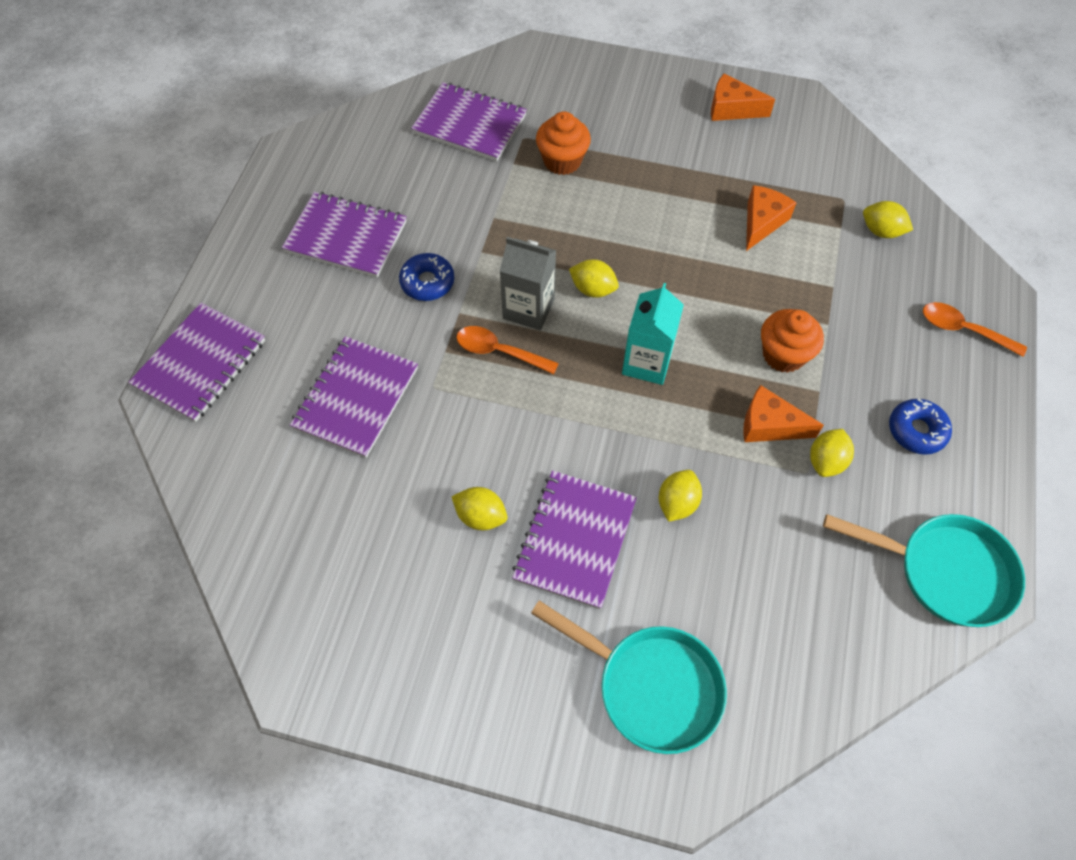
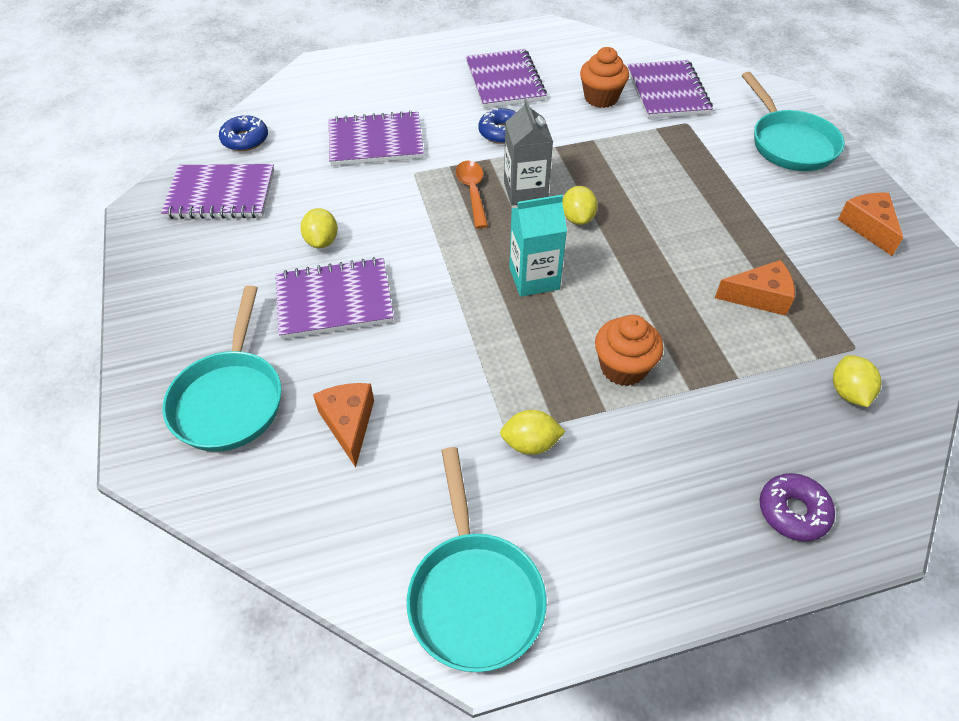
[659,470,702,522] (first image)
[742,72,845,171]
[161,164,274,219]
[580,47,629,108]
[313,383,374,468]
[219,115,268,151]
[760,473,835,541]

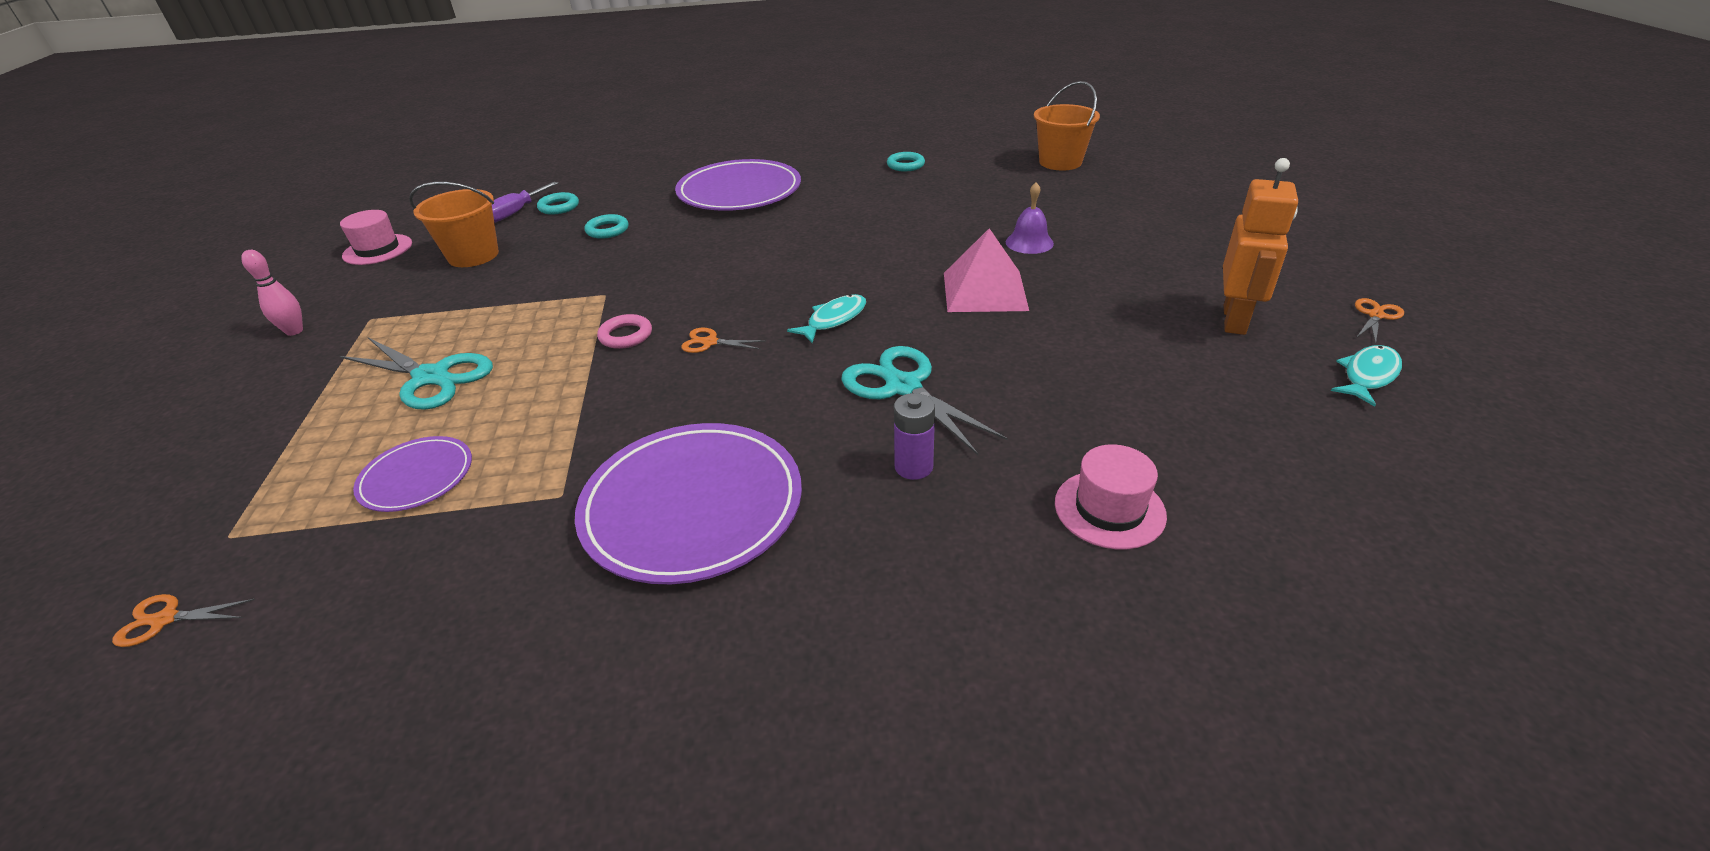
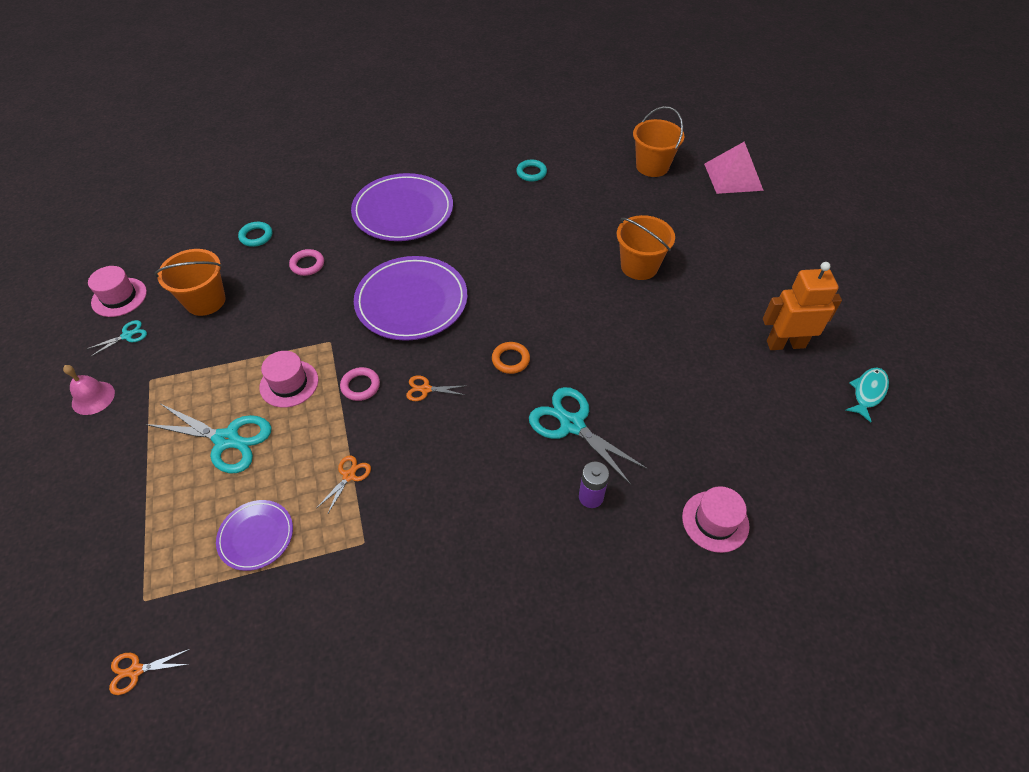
[492,182,558,223] (first image)
[87,320,147,357]
[259,351,318,408]
[354,256,468,341]
[704,141,764,194]
[317,455,371,515]
[63,365,115,415]
[492,342,530,374]
[617,215,675,280]
[289,249,324,276]
[763,262,842,350]

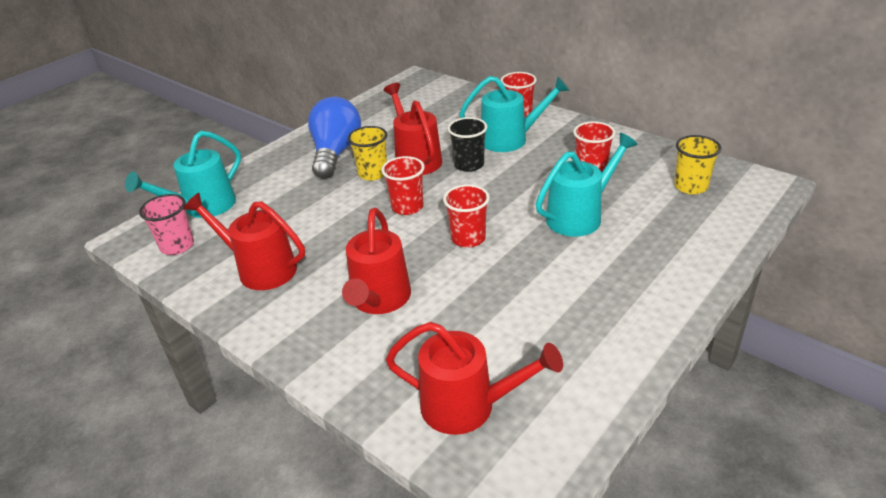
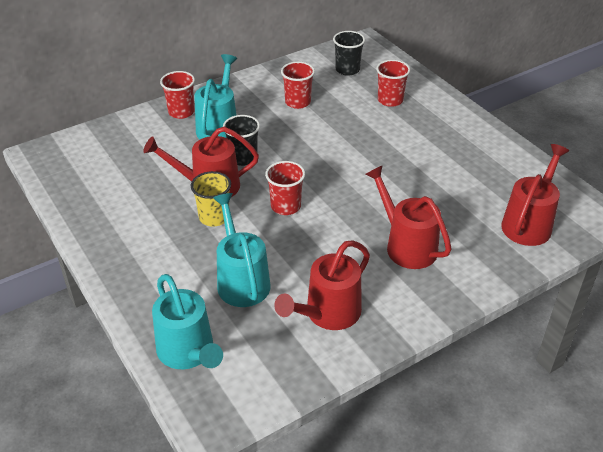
[139,194,194,255] (first image)
[308,97,361,179] (first image)
[376,60,410,107]
[213,193,271,307]
[333,31,365,76]
[365,165,452,269]

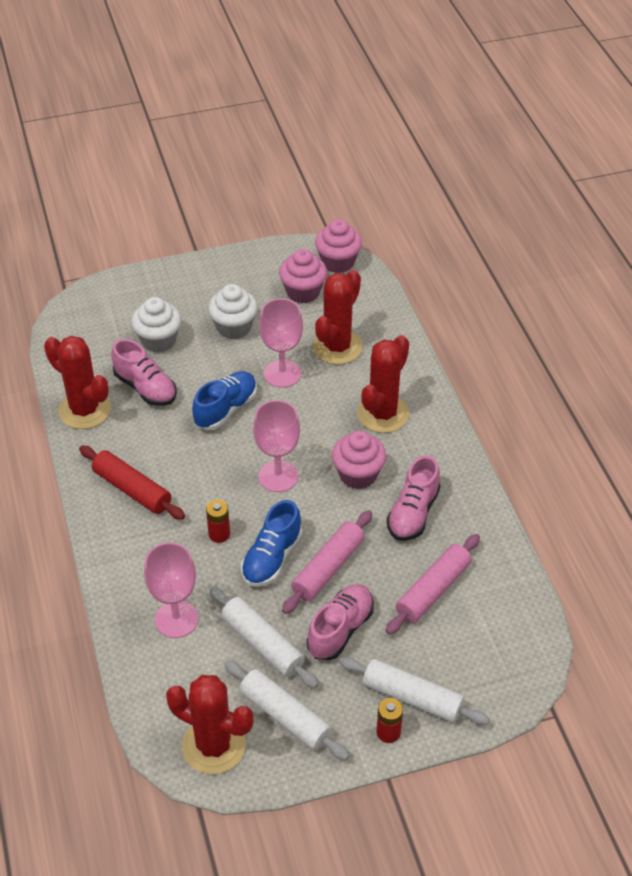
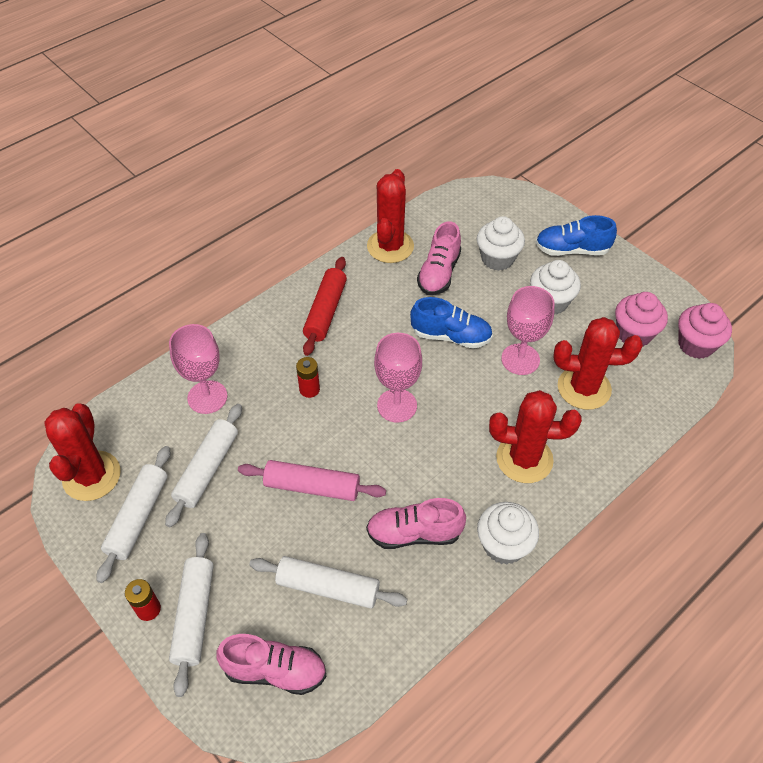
[332,431,386,489] (first image)
[477,502,539,565]
[535,215,617,256]
[216,634,327,695]
[249,556,407,608]

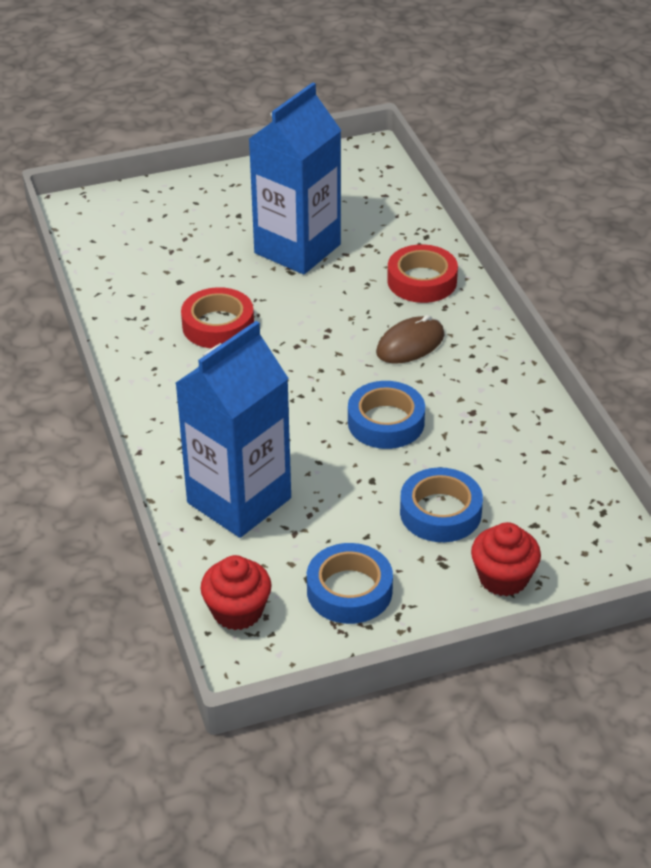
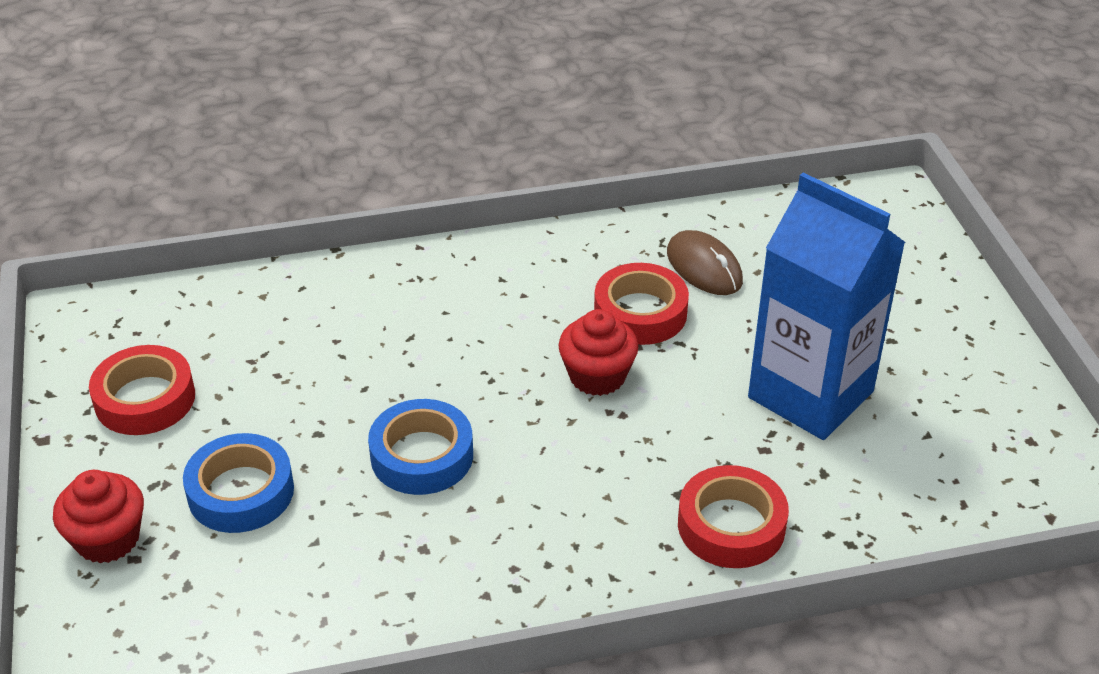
[175,321,291,538] (first image)
[558,309,638,396]
[667,230,743,295]
[89,345,195,435]

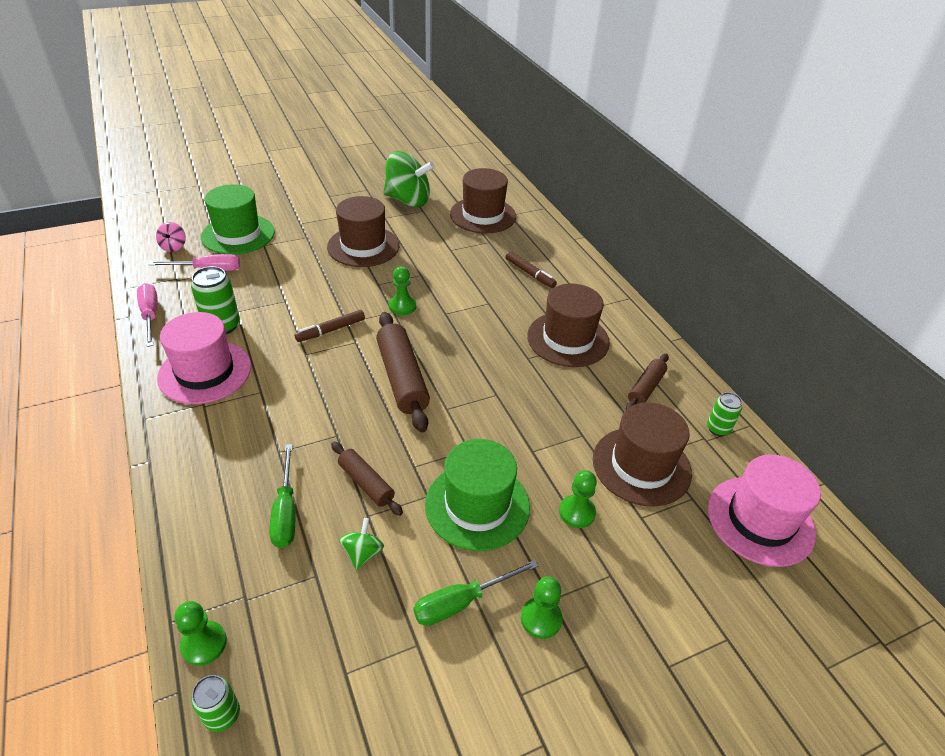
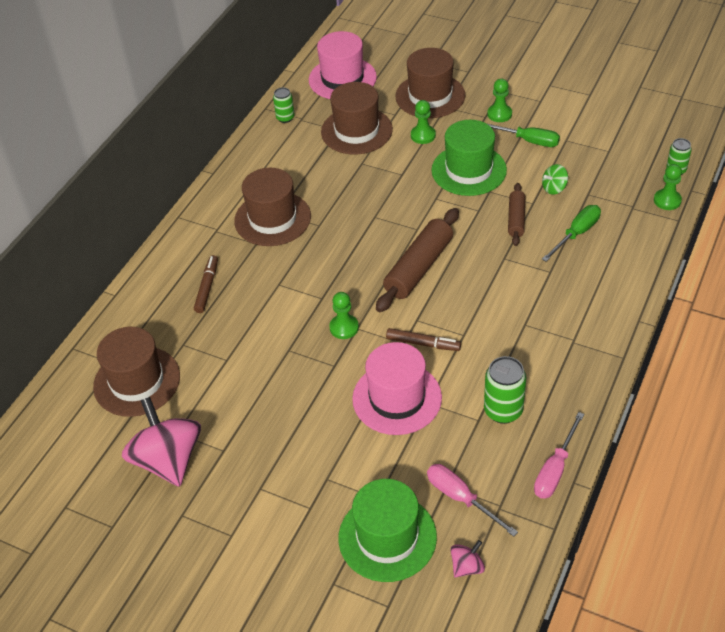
[626,354,669,410] (first image)
[352,342,442,435]
[395,48,466,118]
[122,397,201,487]

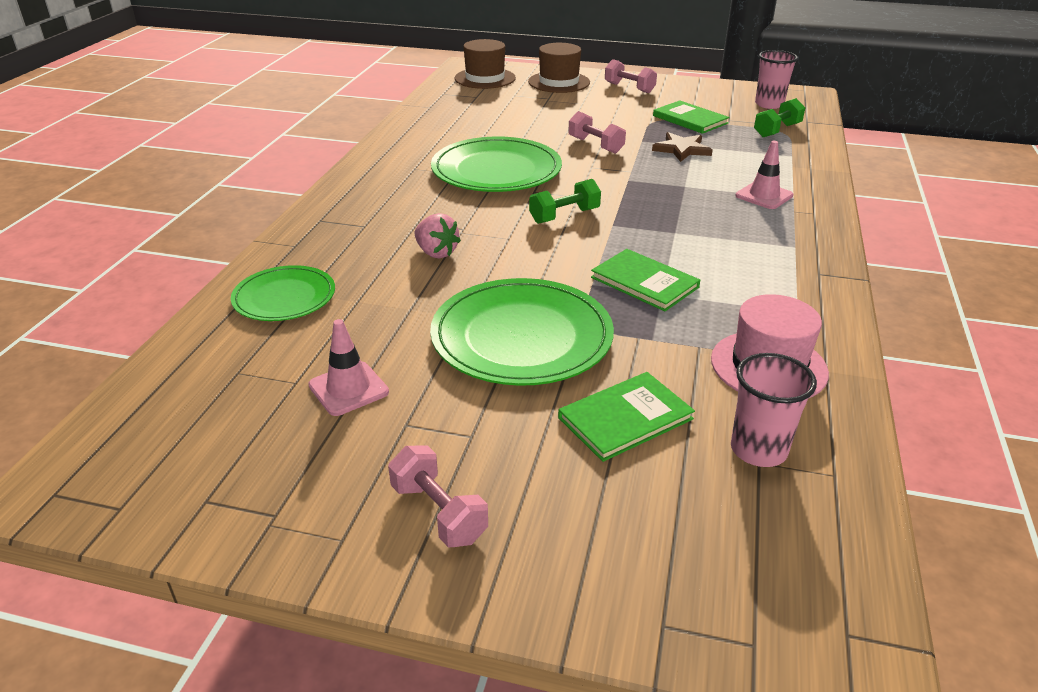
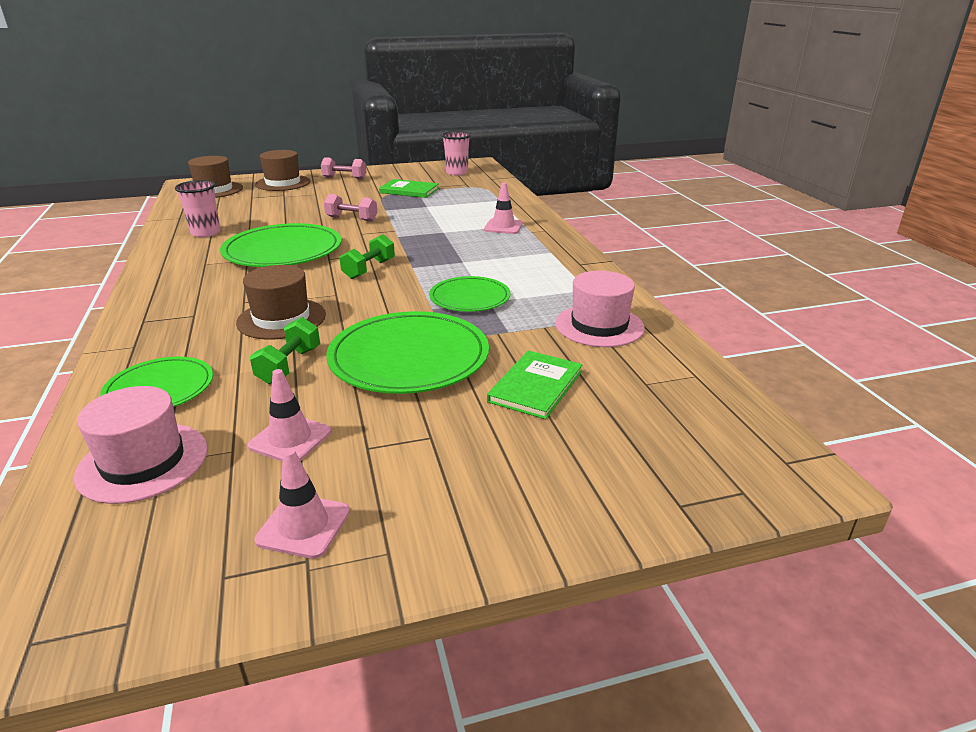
[388,446,488,547] (first image)
[652,132,713,162] (first image)
[74,386,208,504]
[254,448,350,559]
[175,180,221,237]
[250,317,320,384]
[236,265,326,340]
[429,276,511,312]

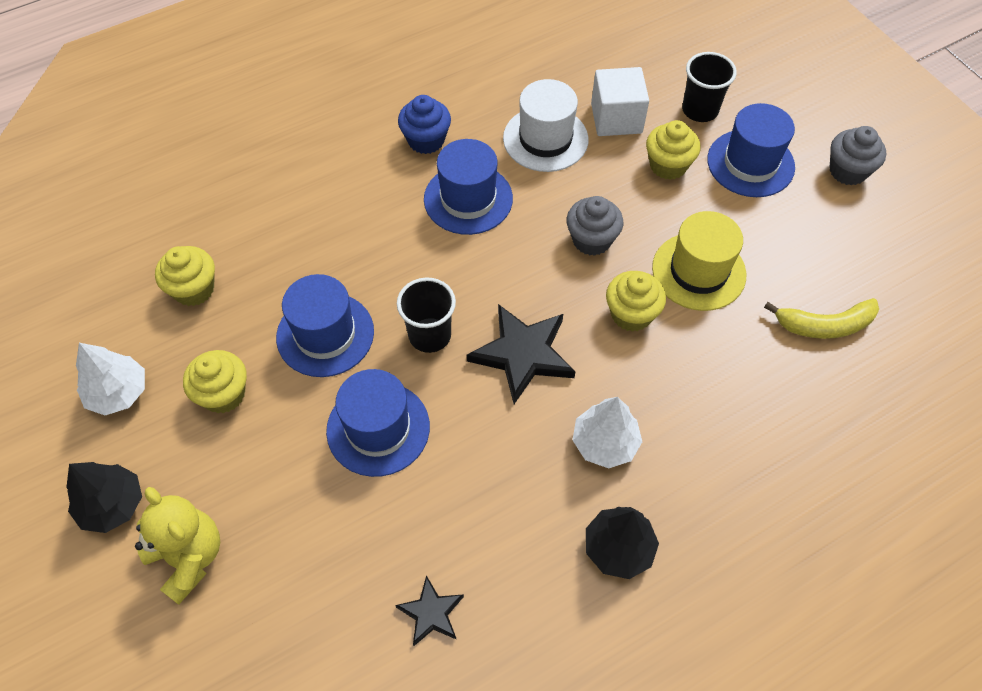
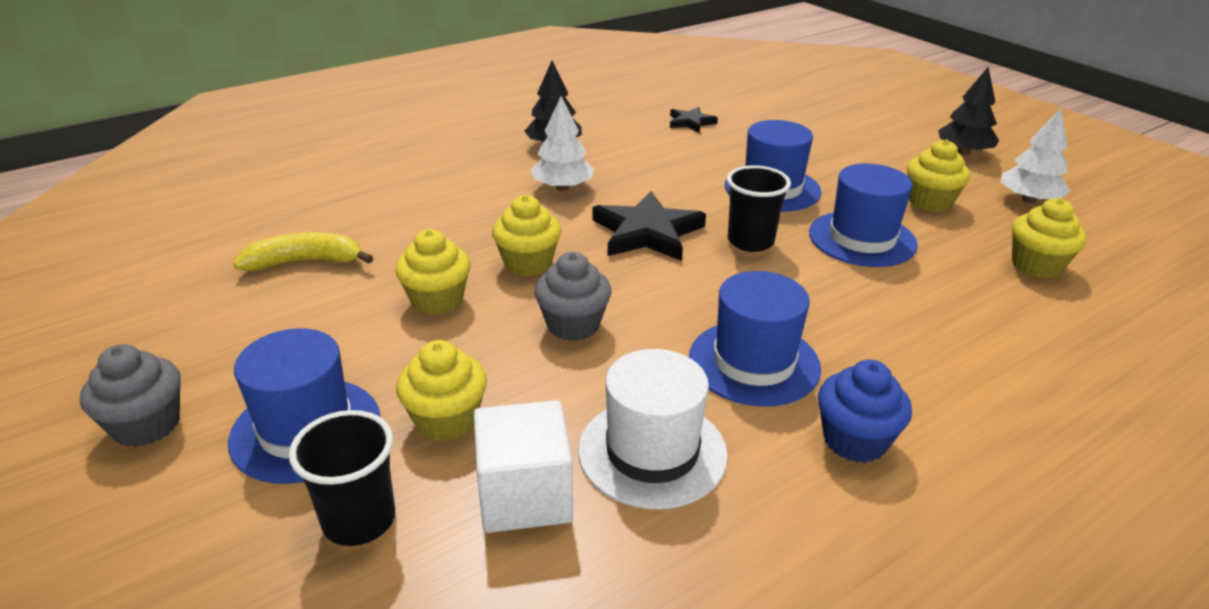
[135,487,220,605] (first image)
[395,229,471,315]

